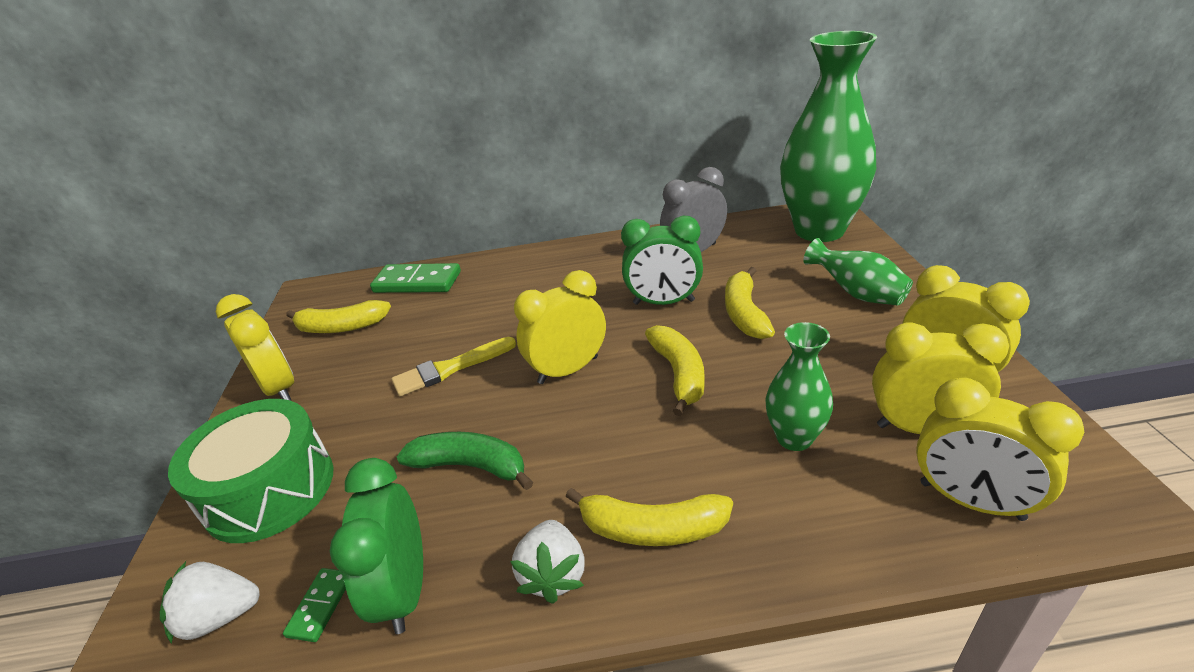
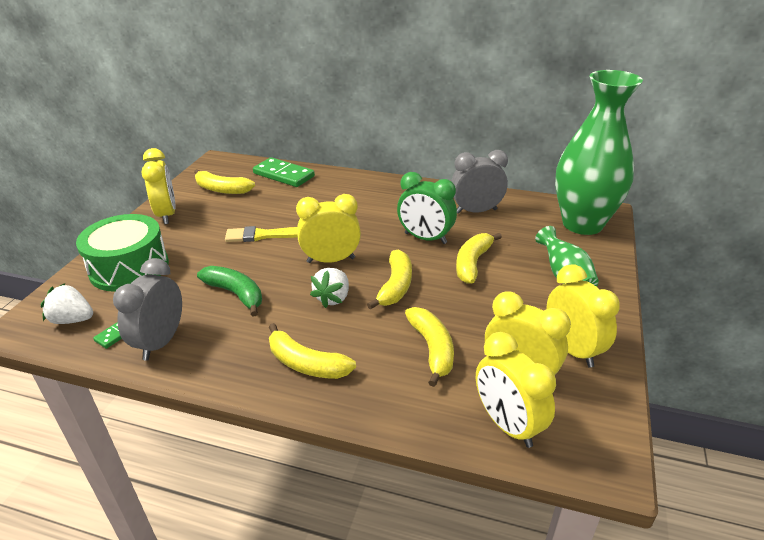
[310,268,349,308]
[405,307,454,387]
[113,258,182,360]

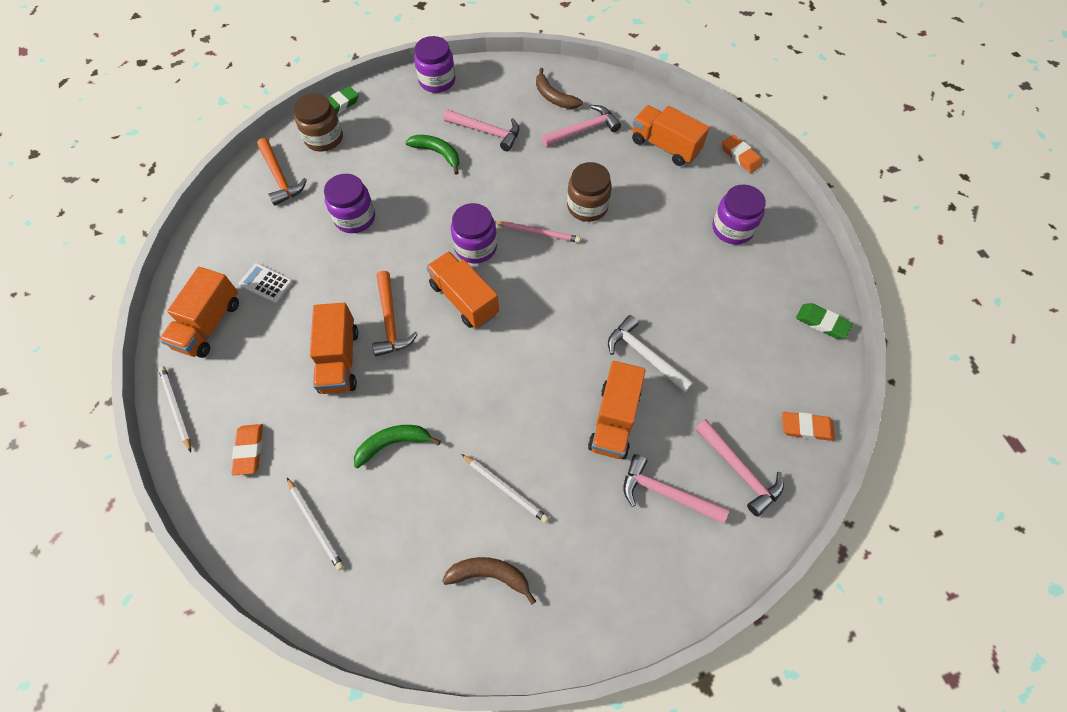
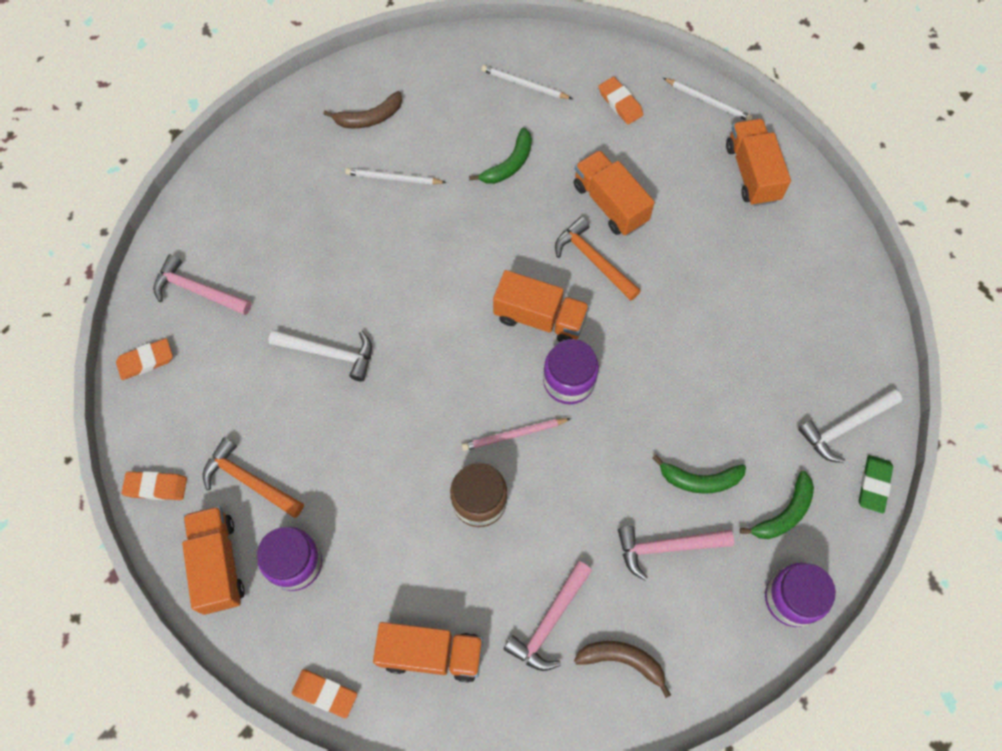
[238,263,293,303] (first image)
[324,174,375,233] (first image)
[623,454,729,524] (first image)
[740,471,814,539]
[203,437,304,518]
[182,506,245,615]
[798,389,902,463]
[122,471,187,500]

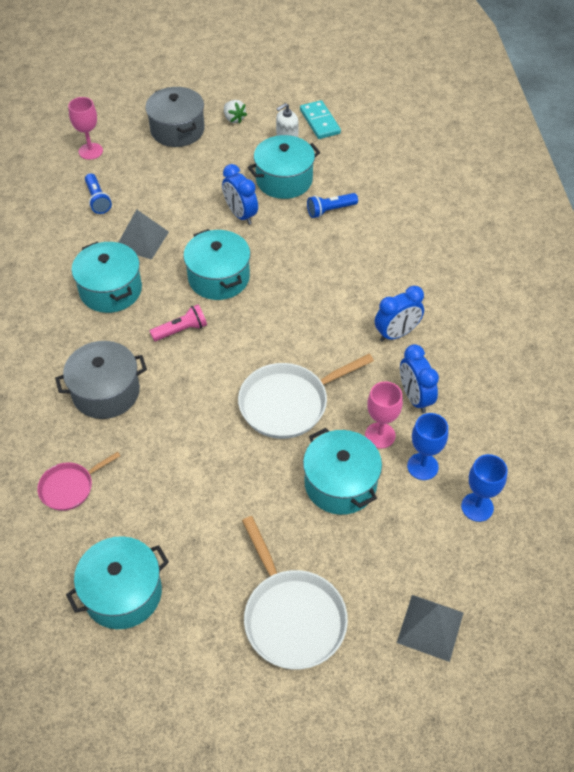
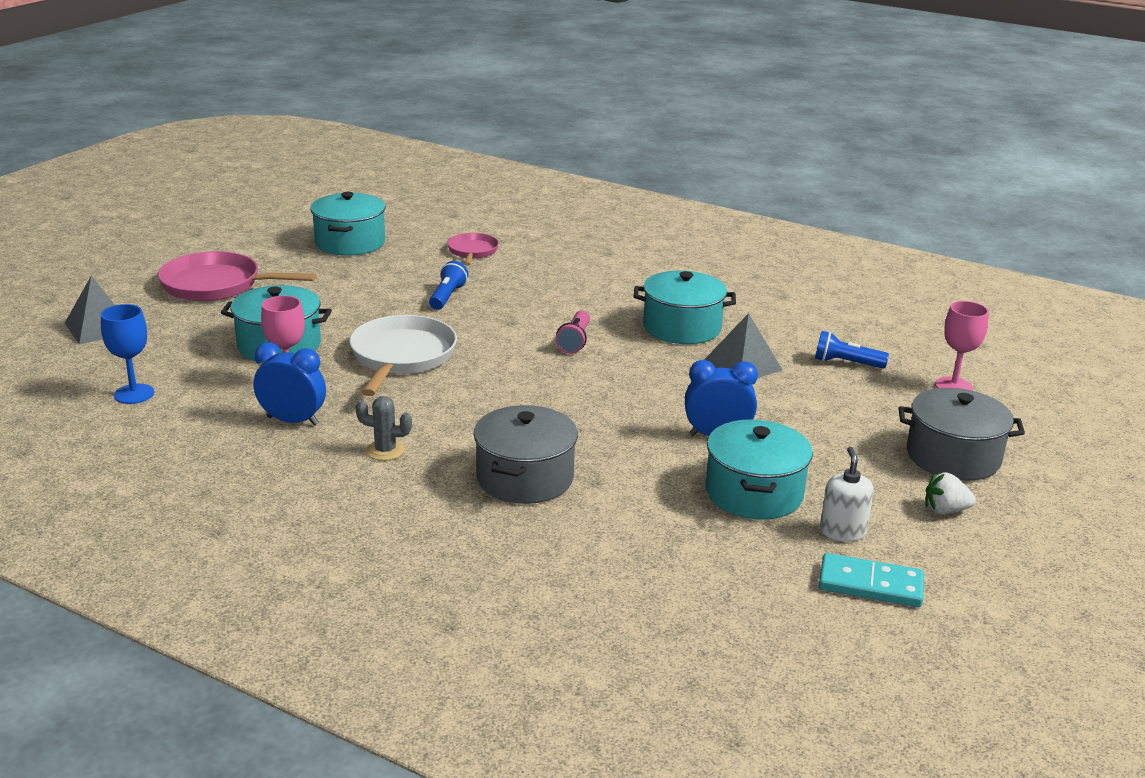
[183,229,250,300] (first image)
[407,413,448,480] (first image)
[473,405,578,504]
[429,261,469,310]
[356,396,412,461]
[158,251,317,301]

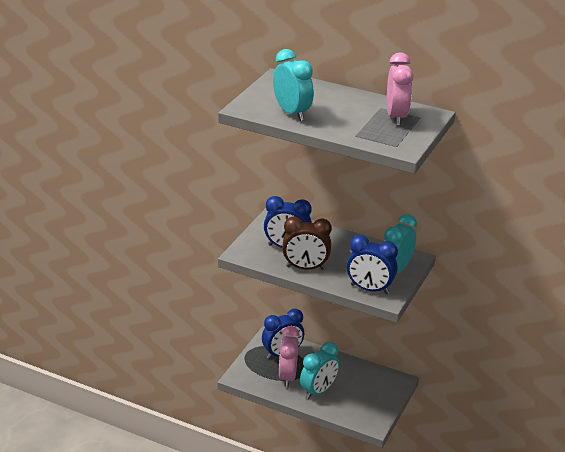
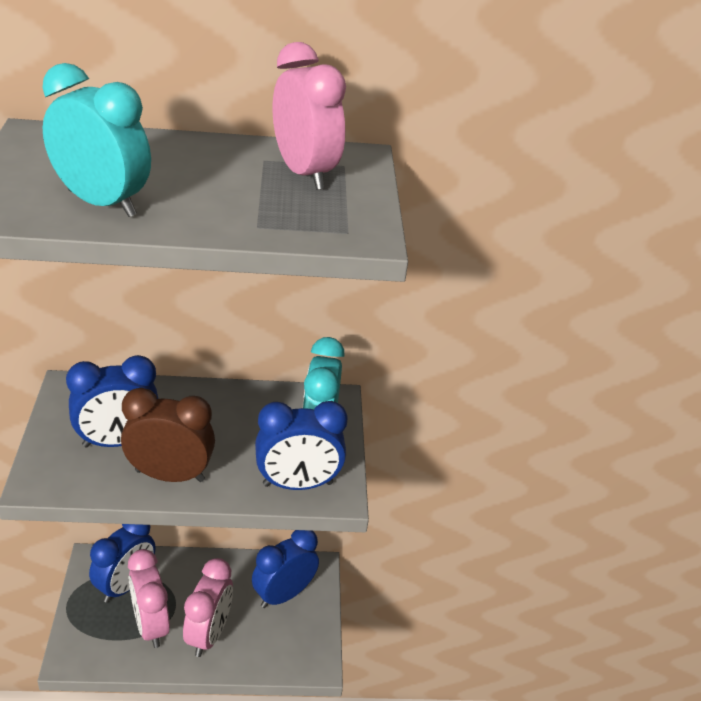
[252,530,319,608]
[183,558,233,657]
[121,388,215,482]

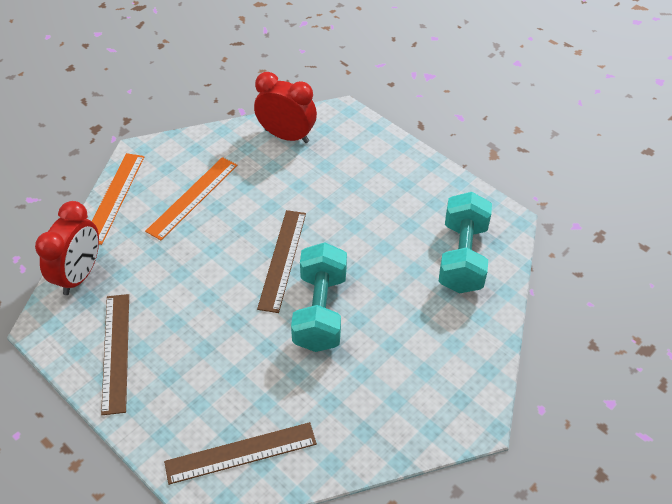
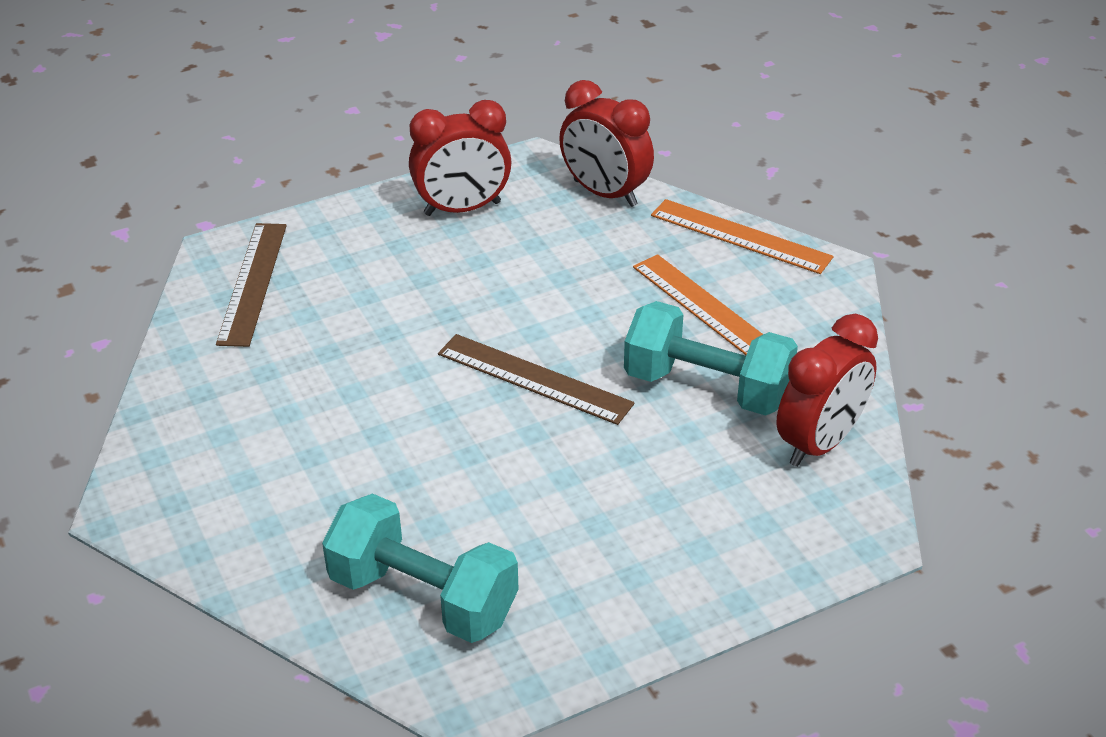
[624,301,798,416]
[409,100,512,216]

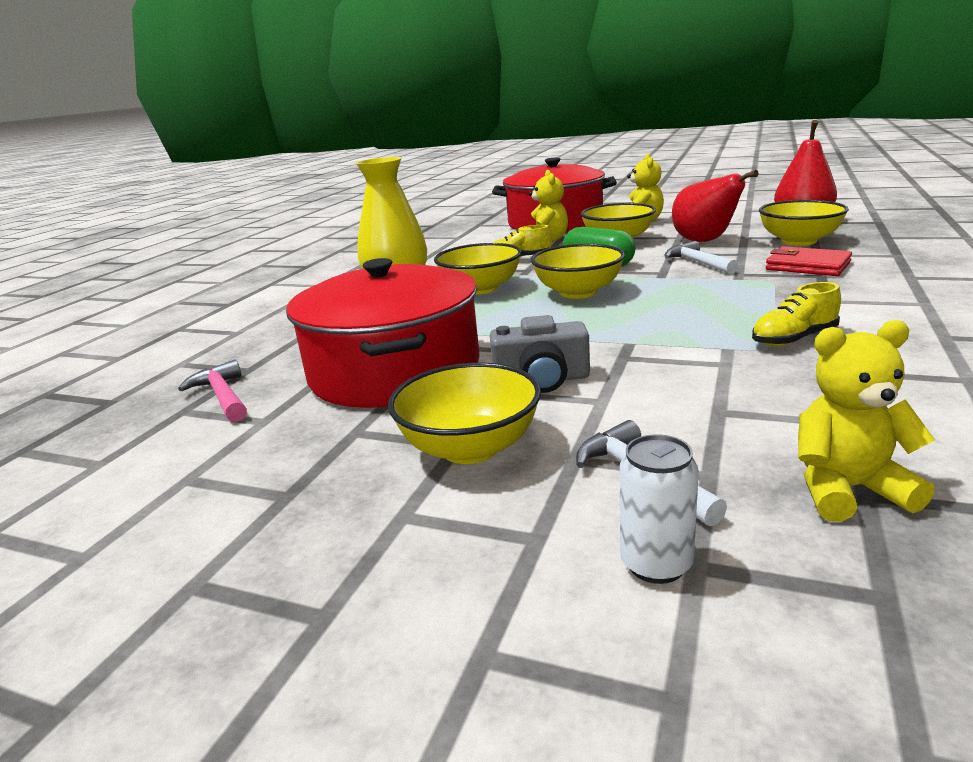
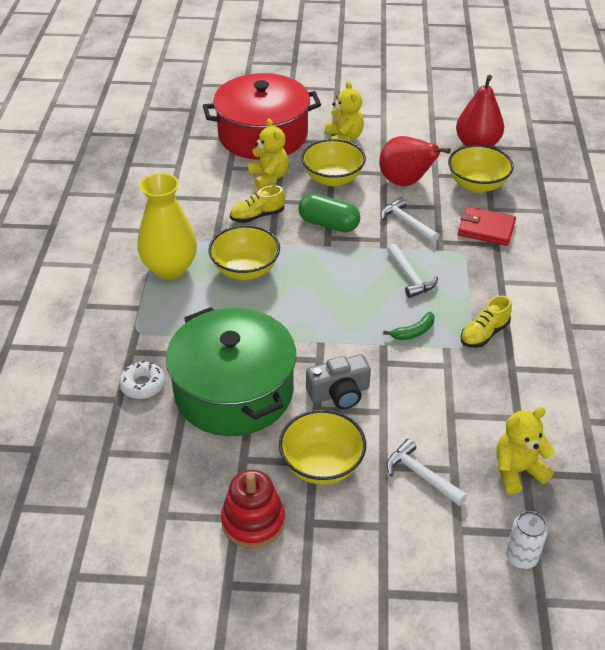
[178,360,247,422] (first image)
[531,244,625,299] (first image)
[119,360,165,399]
[221,470,285,548]
[383,312,434,340]
[387,244,438,298]
[506,511,548,569]
[166,307,296,436]

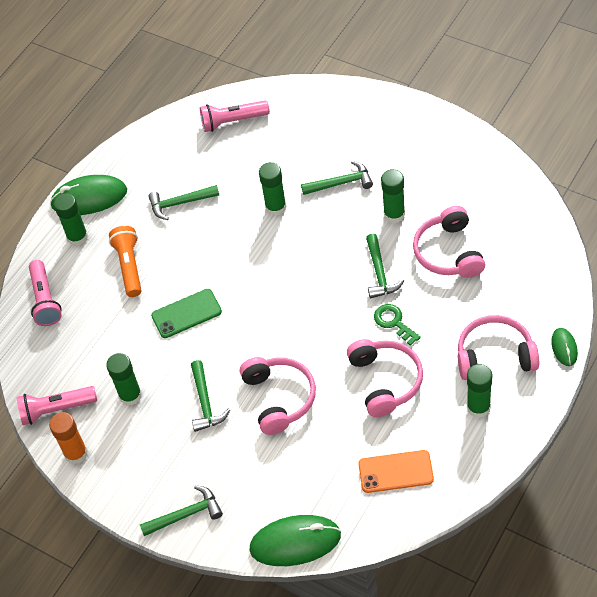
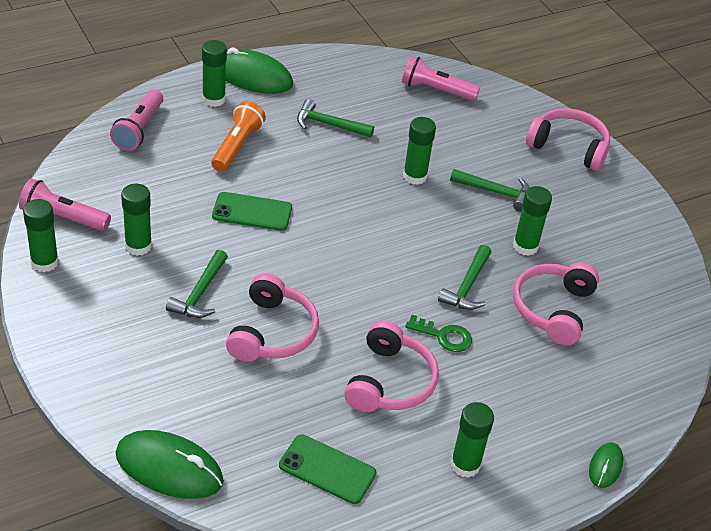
[140,485,223,536] (first image)
[526,108,610,171]
[23,199,59,272]
[279,434,376,504]
[405,315,472,352]

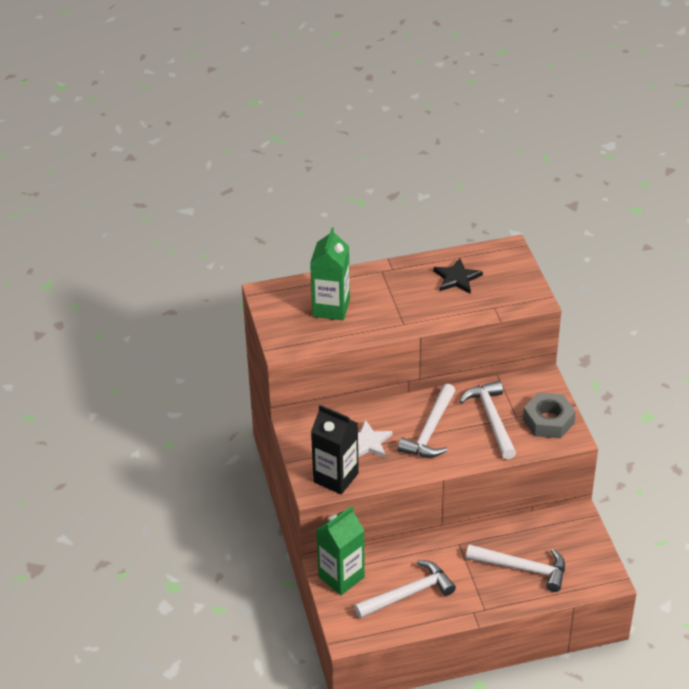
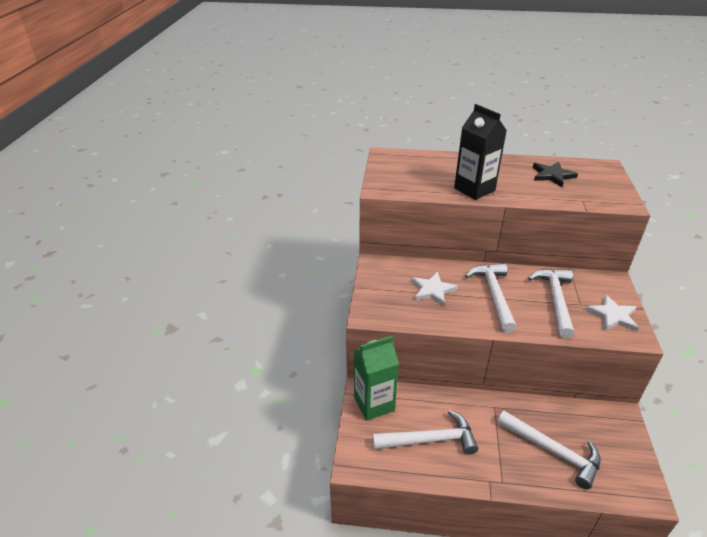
[310,227,350,320] (first image)
[454,104,507,200]
[586,295,639,331]
[466,263,517,333]

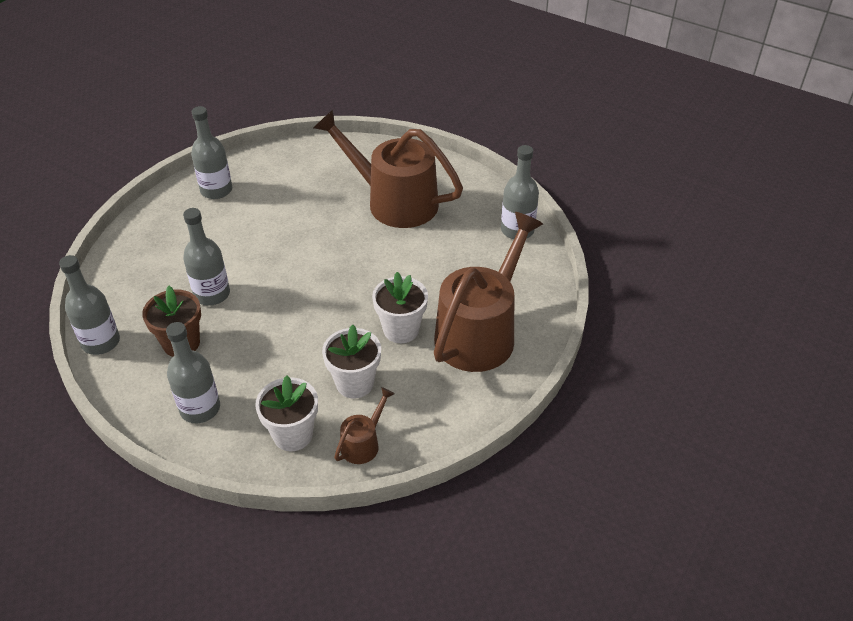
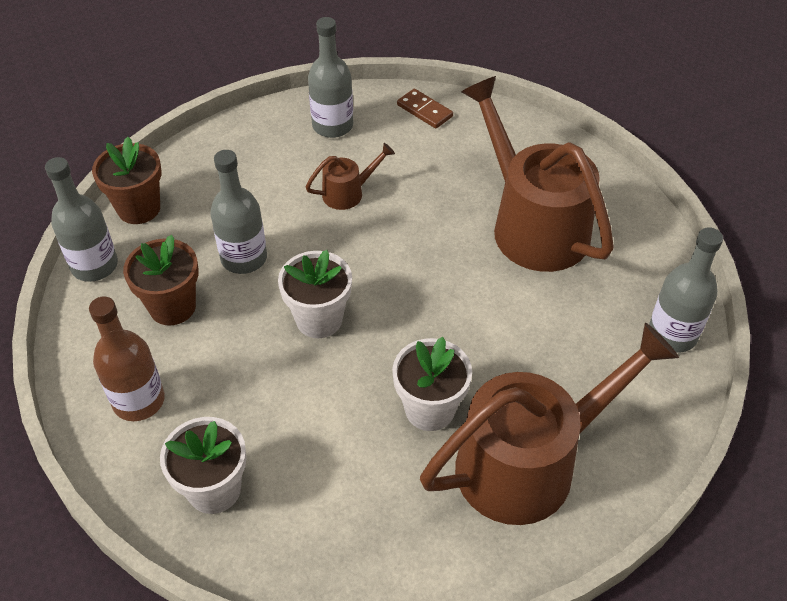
[92,137,161,224]
[397,89,453,128]
[278,250,352,338]
[306,143,395,210]
[89,297,165,421]

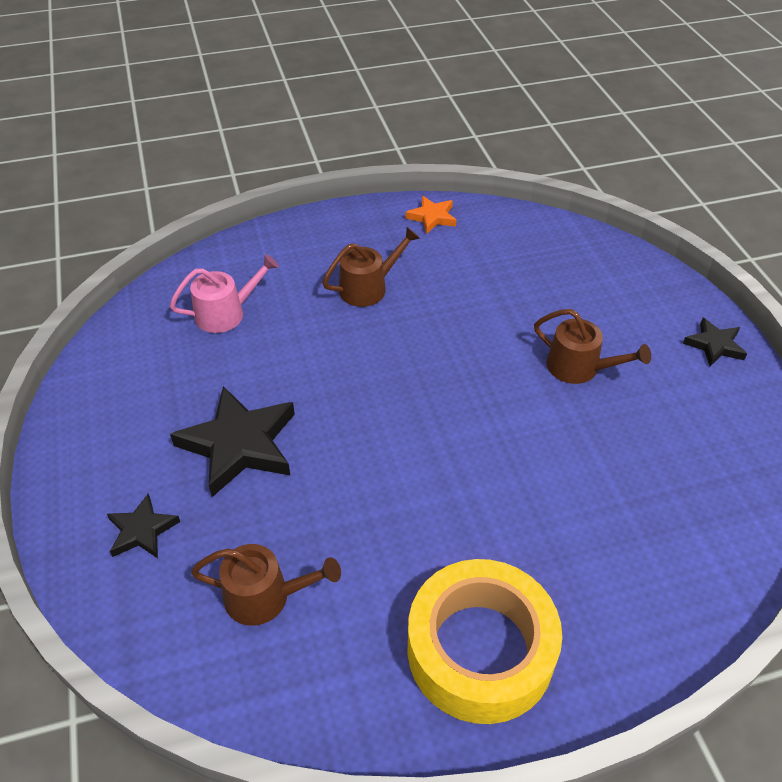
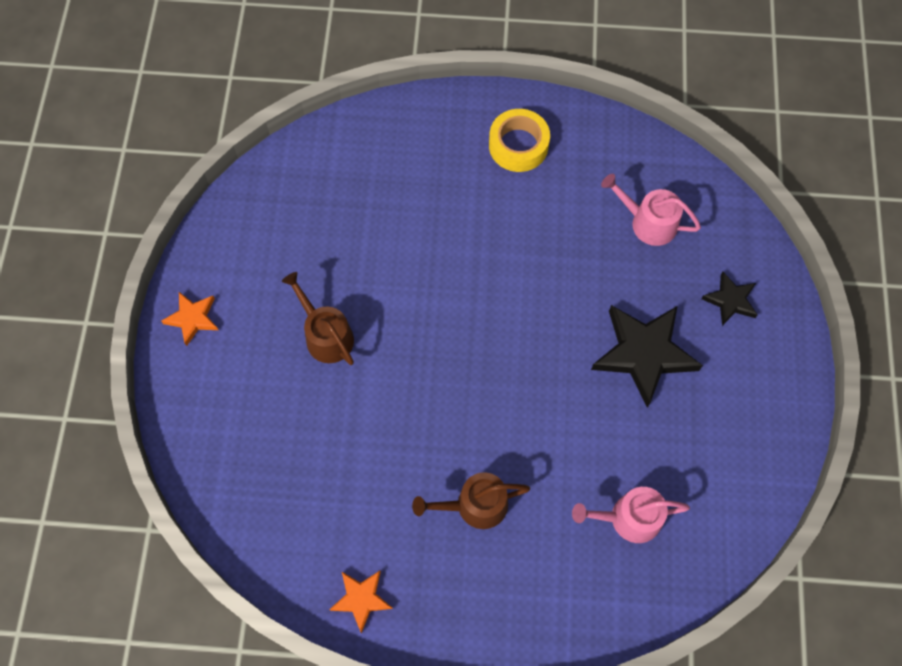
[601,174,701,246]
[161,292,218,346]
[489,109,550,172]

